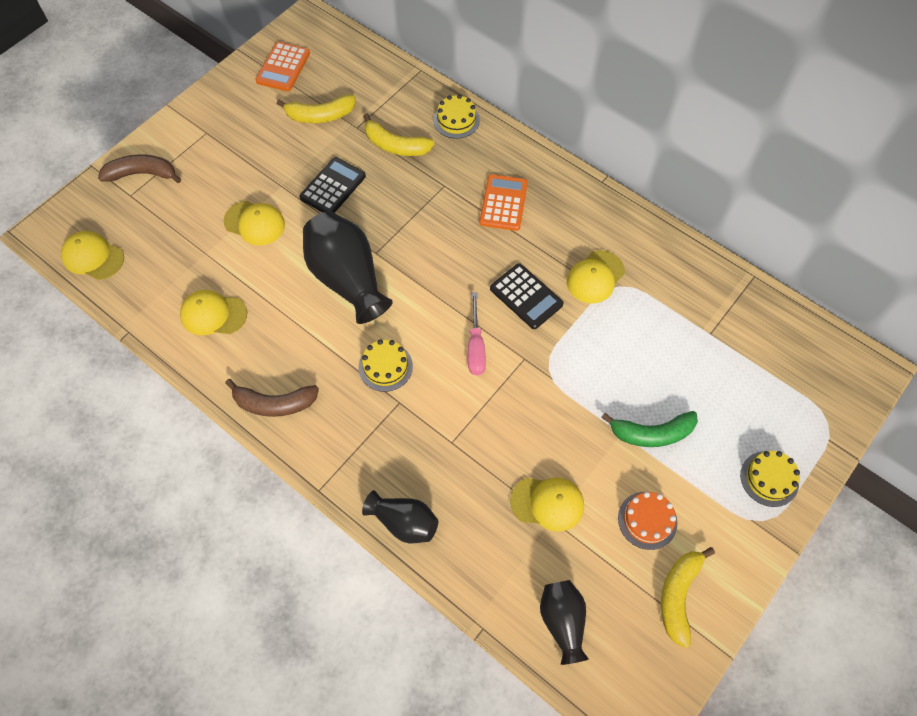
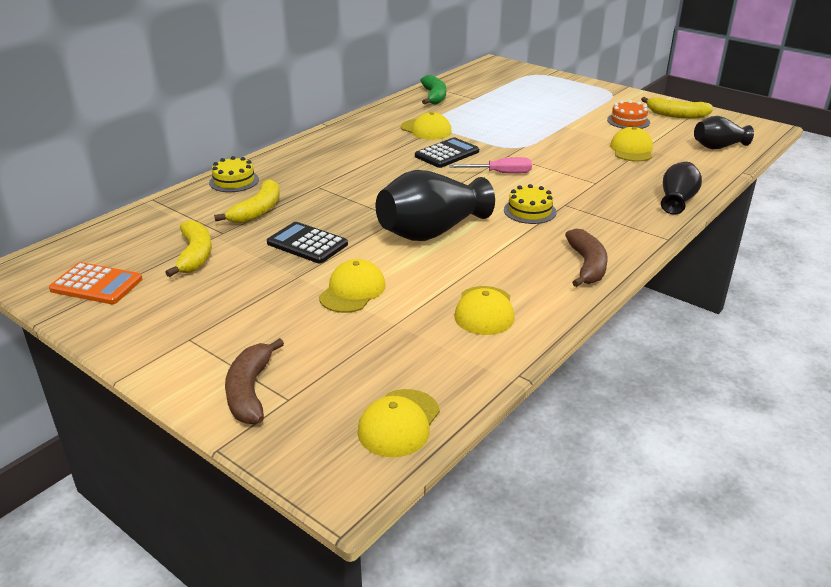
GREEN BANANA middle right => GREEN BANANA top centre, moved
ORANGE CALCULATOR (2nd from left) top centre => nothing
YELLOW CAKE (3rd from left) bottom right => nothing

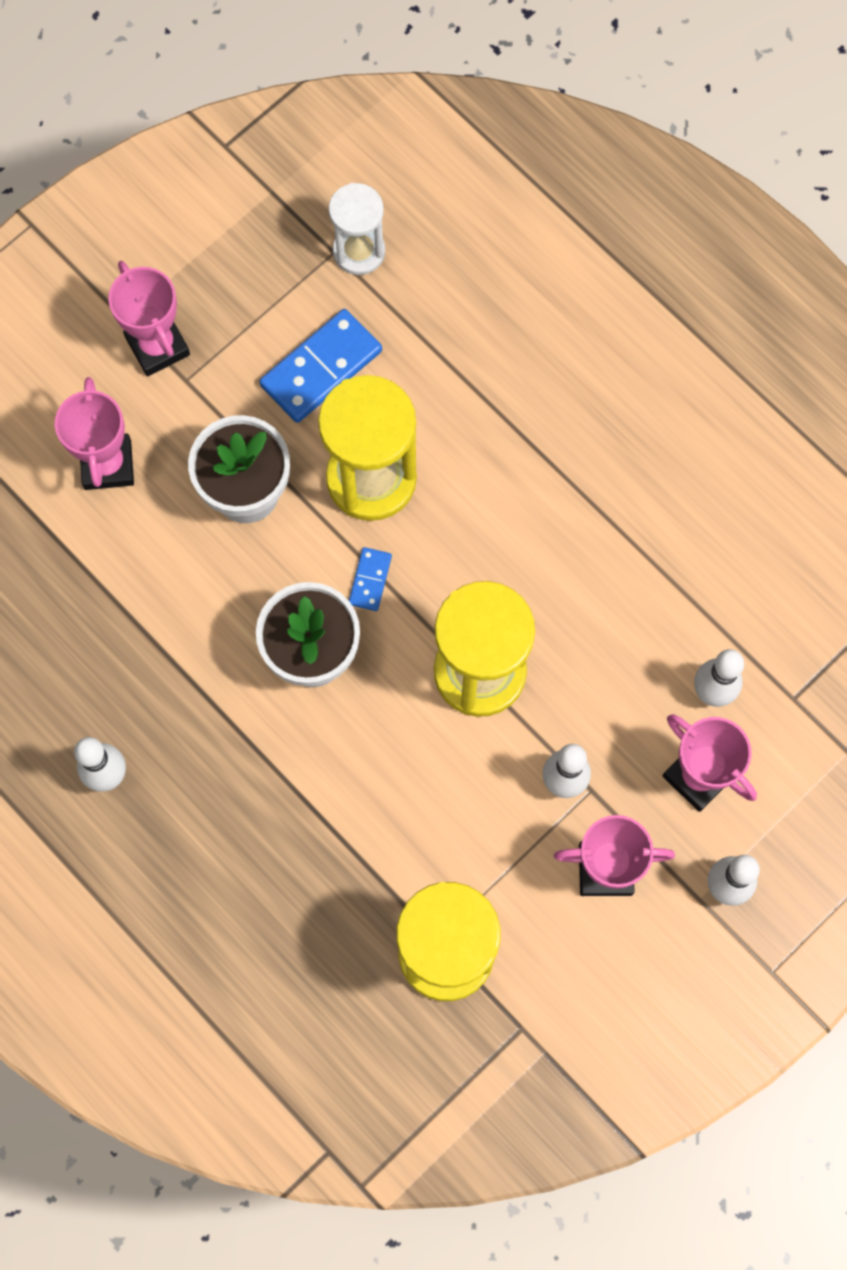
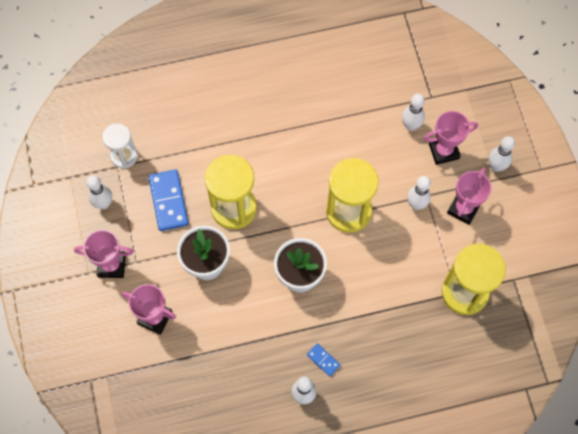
nothing => WHITE BOWLING PIN (1st from left) middle left
BLUE DOMINO (2nd from left) centre => BLUE DOMINO (2nd from left) bottom centre, moved

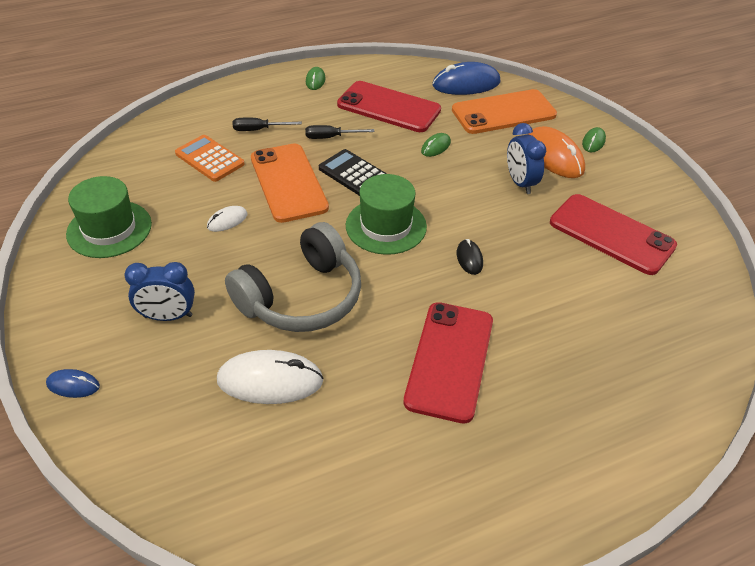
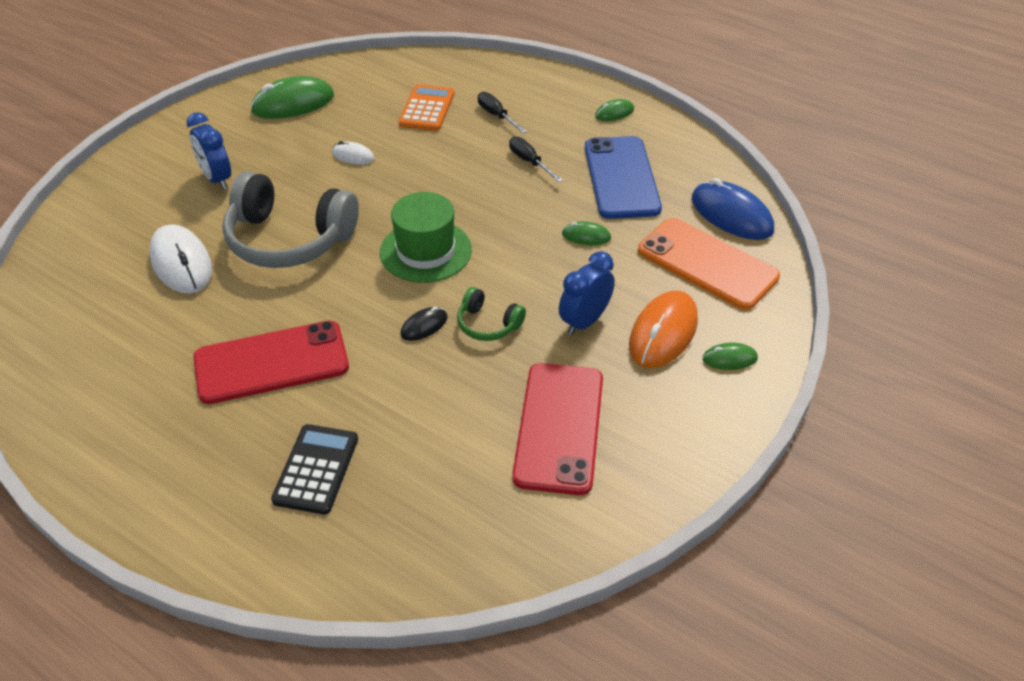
GREEN HAT (1st from left) middle left => GREEN MOUSE (1st from left) top left
BLACK CALCULATOR top centre => BLACK CALCULATOR bottom left, moved
nothing => GREEN HEADPHONES centre
RED PHONE (1st from left) top centre => BLUE PHONE top centre
BLUE MOUSE (1st from left) bottom left => nothing
ORANGE PHONE (1st from left) top centre => nothing

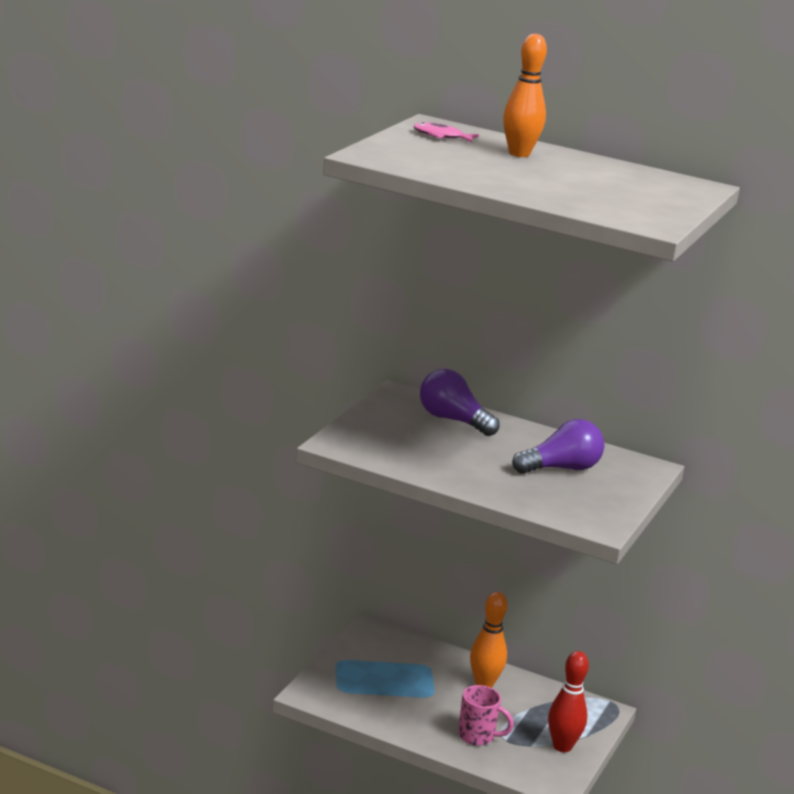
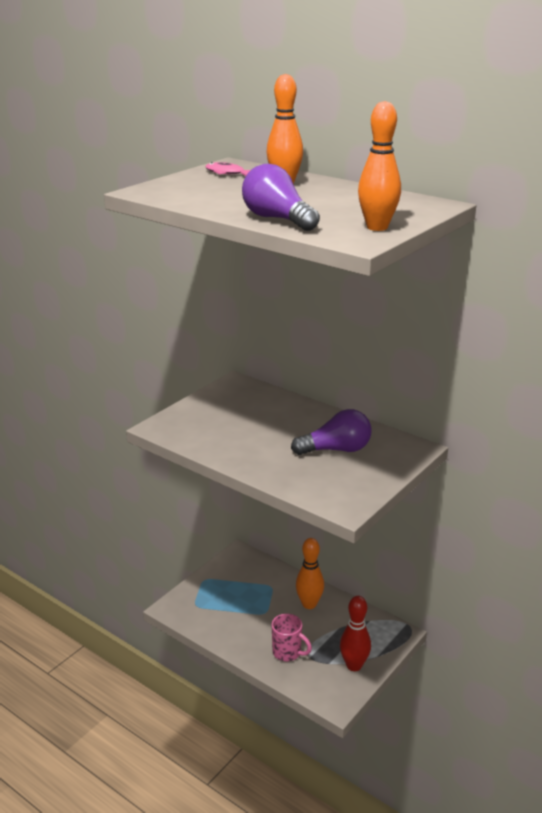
PURPLE LIGHT BULB (1st from left) centre => PURPLE LIGHT BULB (1st from left) top centre, moved
nothing => ORANGE BOWLING PIN (3rd from left) top right

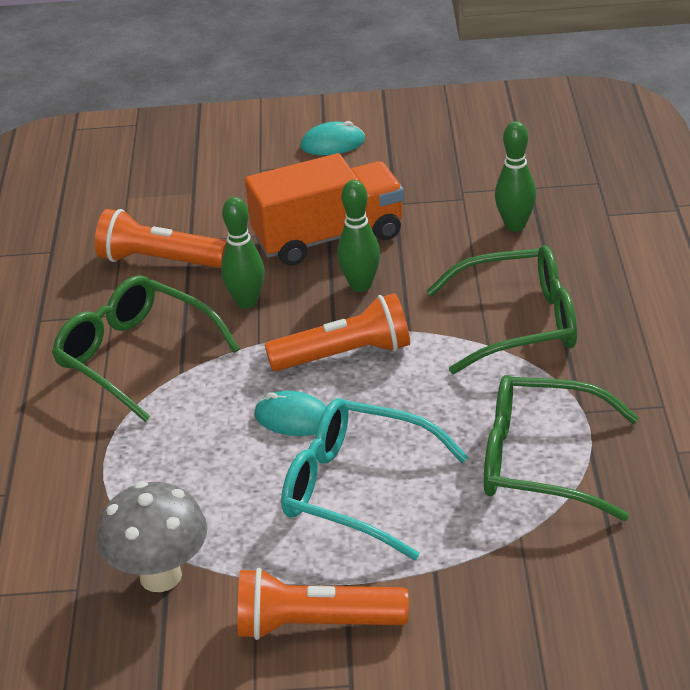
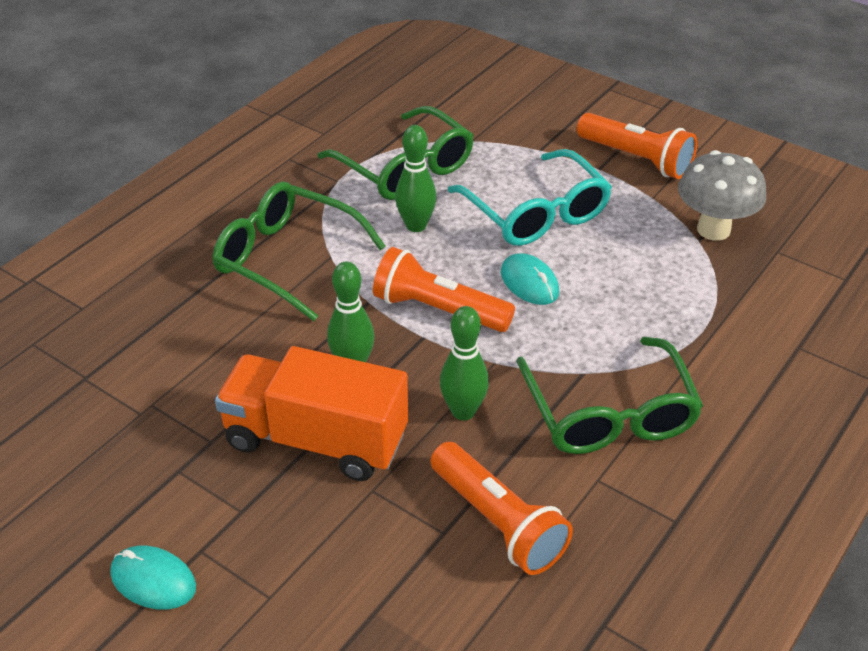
GREEN BOWLING PIN (3rd from left in the first image) top right => GREEN BOWLING PIN (2nd from left) top centre, moved

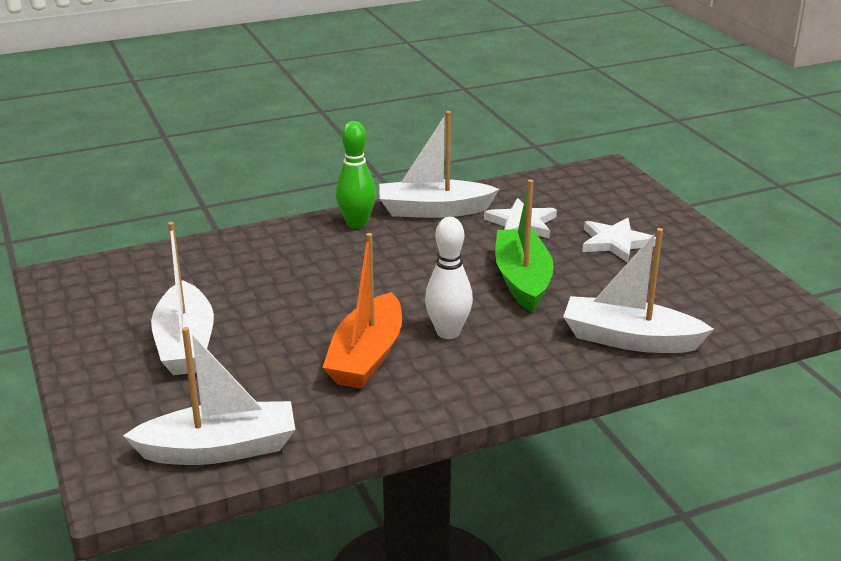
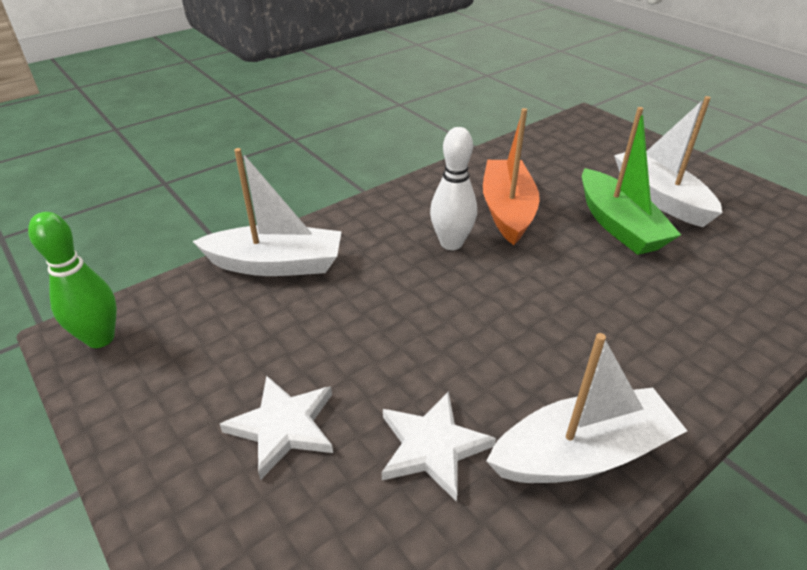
GREEN BOWLING PIN top centre => GREEN BOWLING PIN middle left, moved
GREEN BOAT centre => GREEN BOAT top right, moved
WHITE BOAT (2nd from left) bottom left => nothing

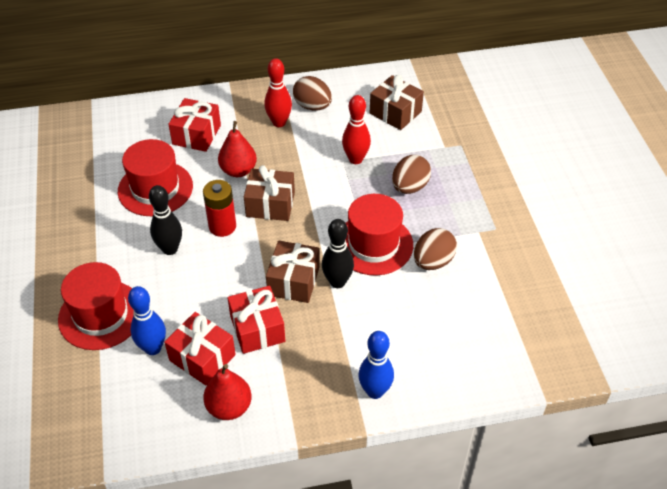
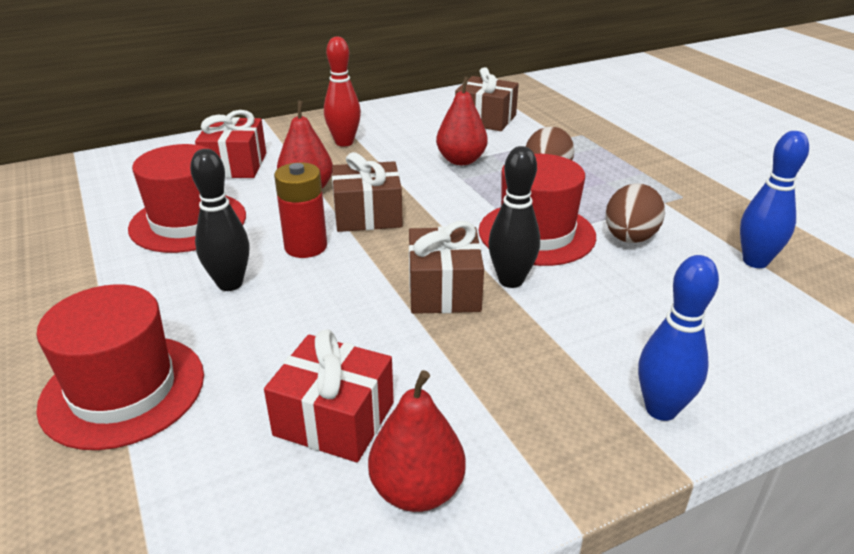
RED BOWLING PIN (2nd from left) top centre => RED PEAR (3rd from left) top centre
BLUE BOWLING PIN (1st from left in the first image) middle left => BLUE BOWLING PIN (2nd from left) middle right, moved
RED GIFT (3rd from left) centre => nothing
BROWN EGG (1st from left) top centre => nothing

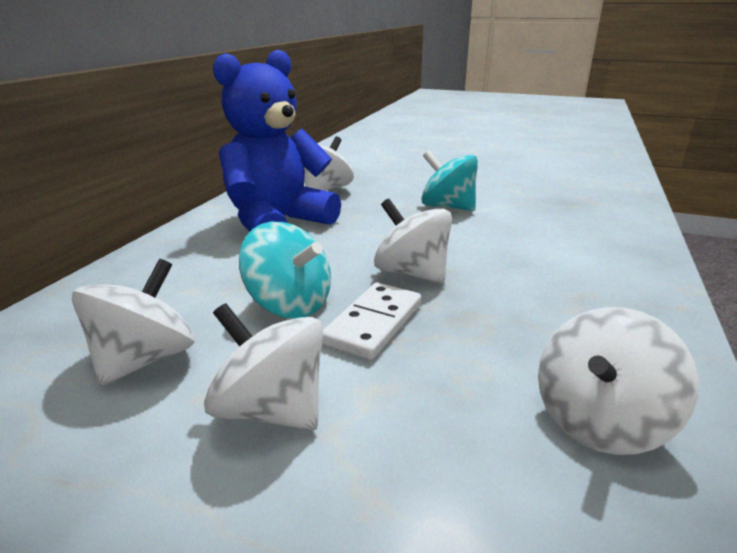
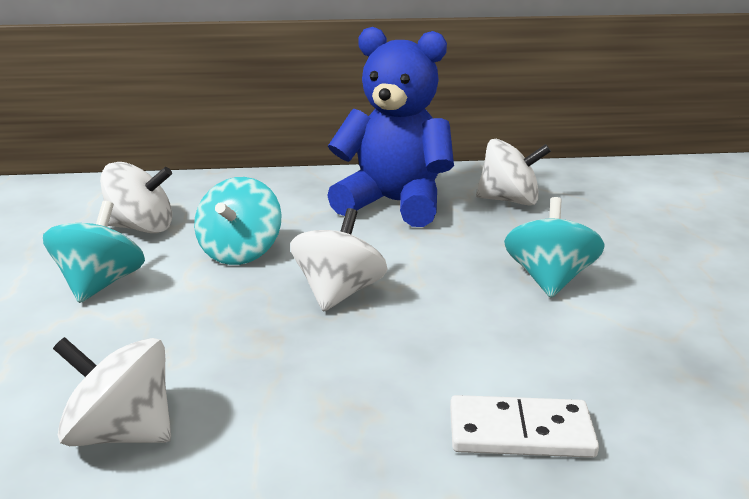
WHITE SPINNING TOP (2nd from left) centre => TURQUOISE SPINNING TOP (1st from left) middle left
WHITE DOMINO centre => WHITE DOMINO bottom right, moved

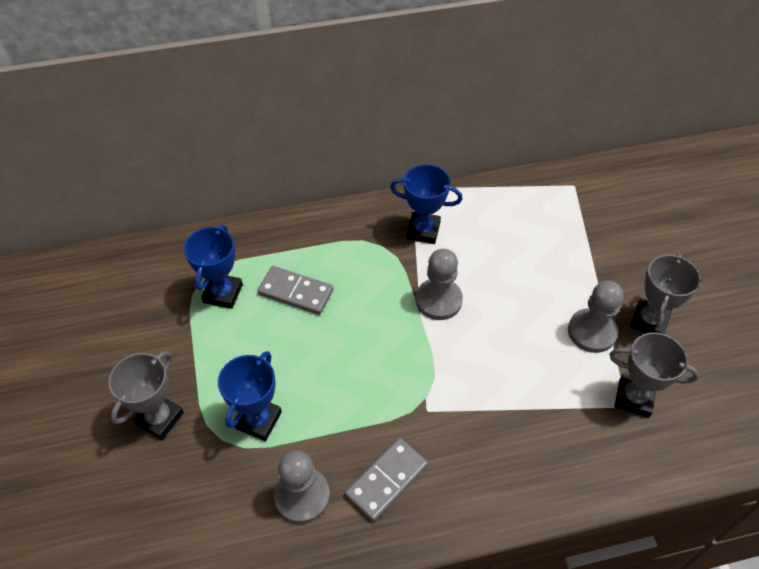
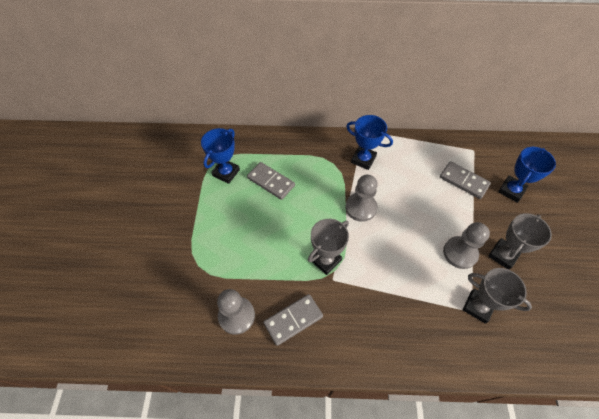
GREY TROPHY (1st from left) bottom left => GREY TROPHY (1st from left) centre, moved
nothing => GREY DOMINO (3rd from left) middle right
BLUE TROPHY (2nd from left in the first image) bottom left => BLUE TROPHY (3rd from left) middle right, moved

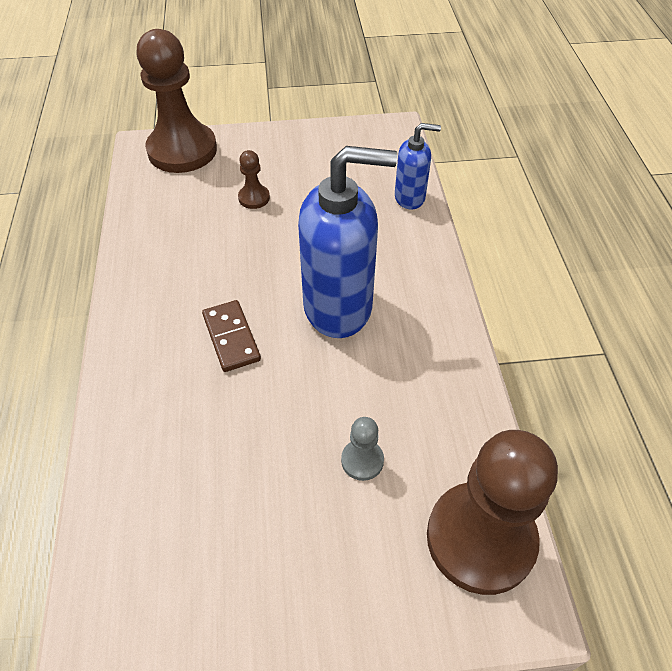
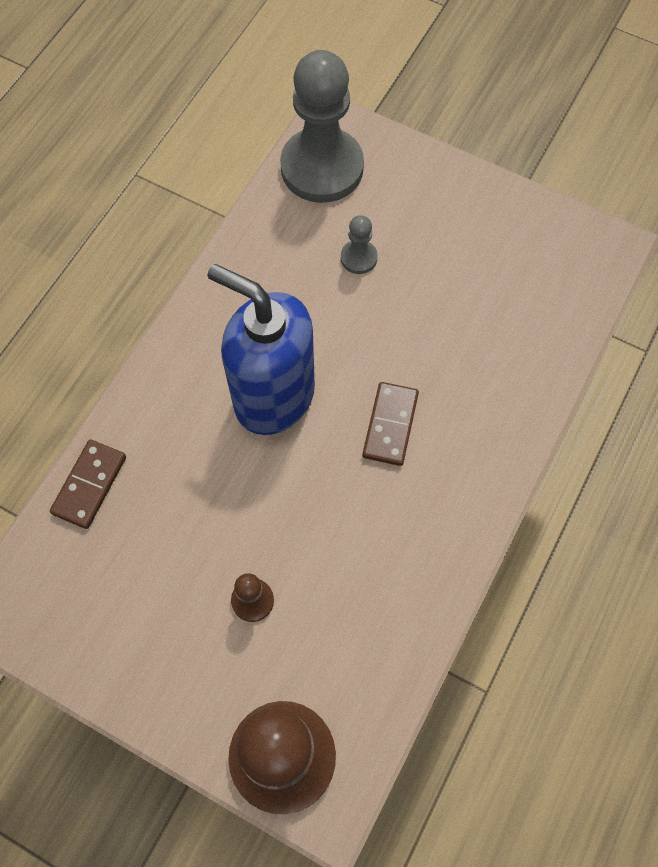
BLUE SOAP DISPENSER (2nd from left) top centre => BROWN DOMINO (1st from left) middle left
BROWN PAWN (3rd from left) bottom right => GREY PAWN (1st from left) top centre

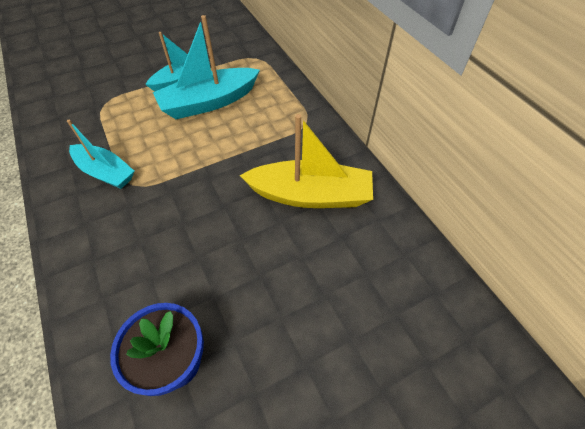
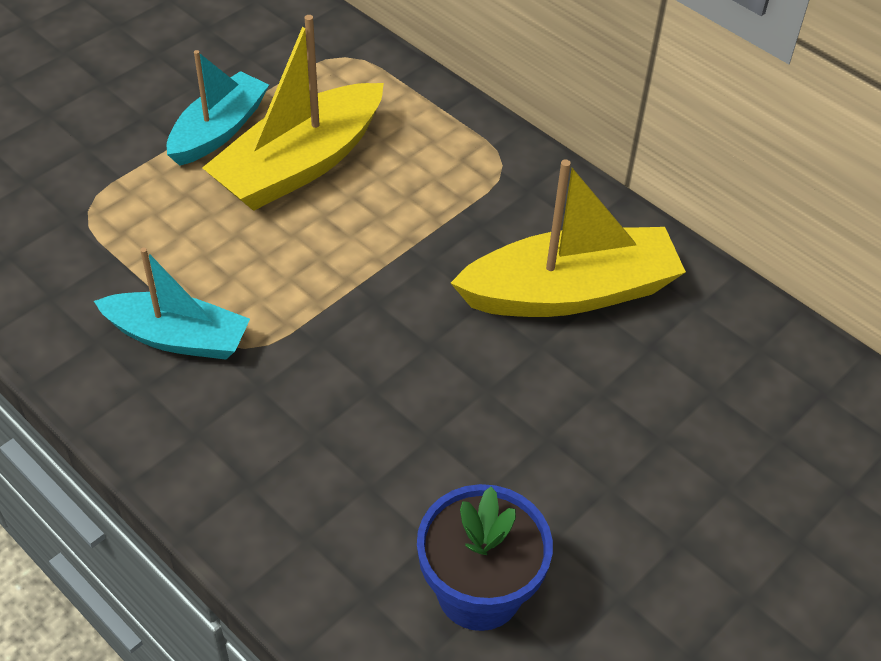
TURQUOISE BOAT (3rd from left) top centre => YELLOW BOAT (1st from left) top left

